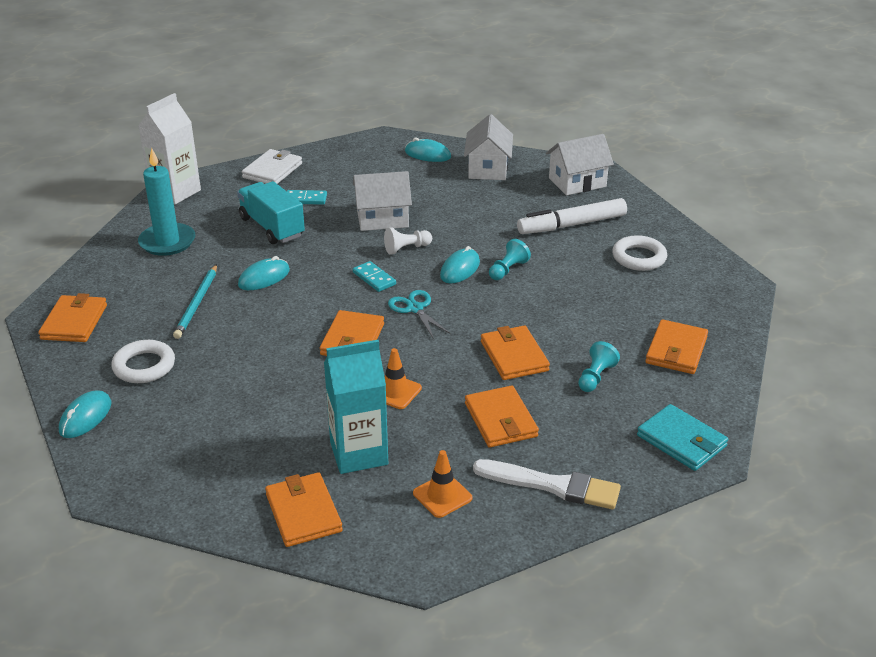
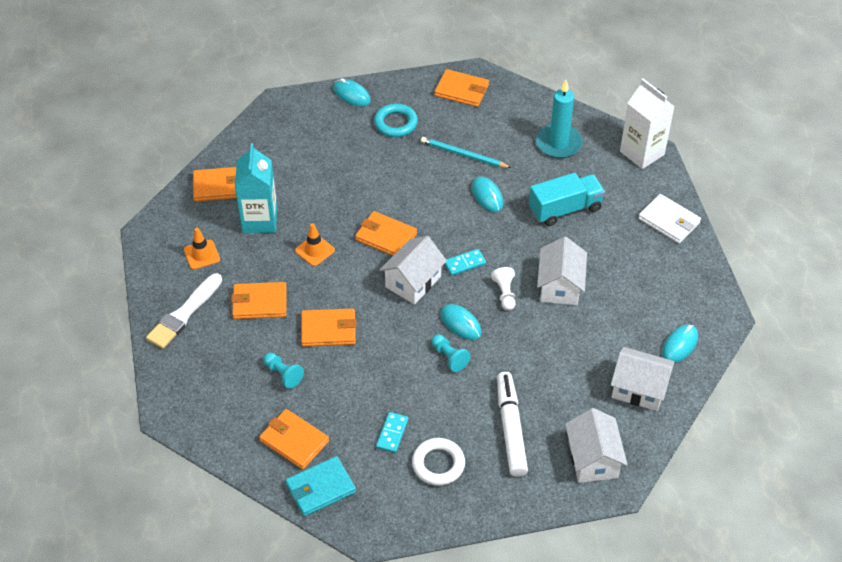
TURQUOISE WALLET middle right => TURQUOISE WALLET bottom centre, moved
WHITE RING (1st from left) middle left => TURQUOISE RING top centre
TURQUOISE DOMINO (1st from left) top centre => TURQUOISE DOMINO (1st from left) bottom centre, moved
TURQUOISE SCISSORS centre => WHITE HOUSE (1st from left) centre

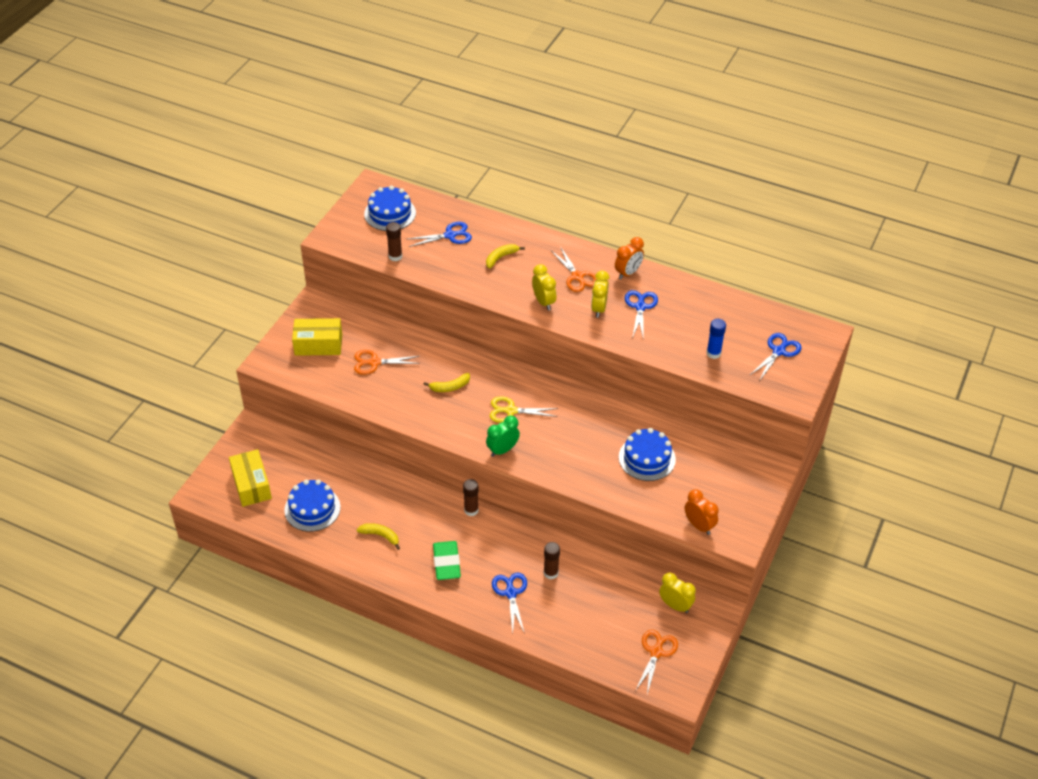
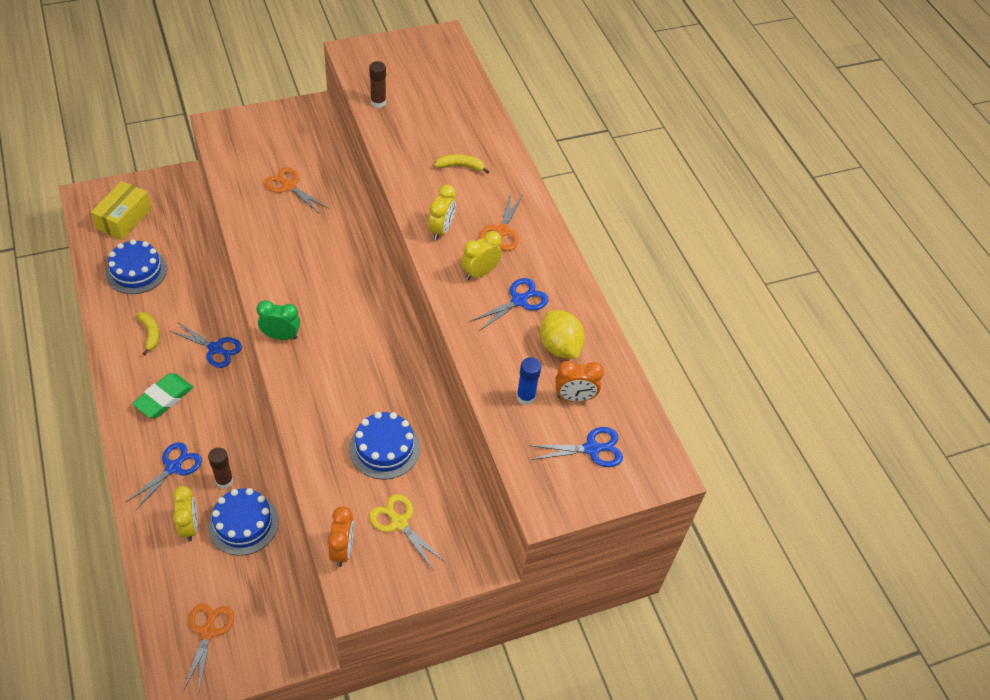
BLUE SCISSORS (1st from left in the first image) top centre => BLUE SCISSORS (2nd from left) middle left, moved
YELLOW CLOCK (3rd from left in the first image) bottom centre => YELLOW CLOCK (1st from left) bottom left, moved
ORANGE SCISSORS (3rd from left in the first image) bottom centre => ORANGE SCISSORS (1st from left) bottom left, 60 degrees counterclockwise
BLUE CAKE (2nd from left) top centre => BLUE CAKE (2nd from left) bottom left, moved
YELLOW SCISSORS centre => YELLOW SCISSORS bottom centre, moved
nothing => YELLOW LEMON centre
ORANGE CLOCK (1st from left in the first image) top centre => ORANGE CLOCK (2nd from left) centre, moved
YELLOW BOX (2nd from left) middle left => nothing
YELLOW BANANA (2nd from left) centre => nothing
BROWN GLUE STICK (2nd from left) centre => nothing

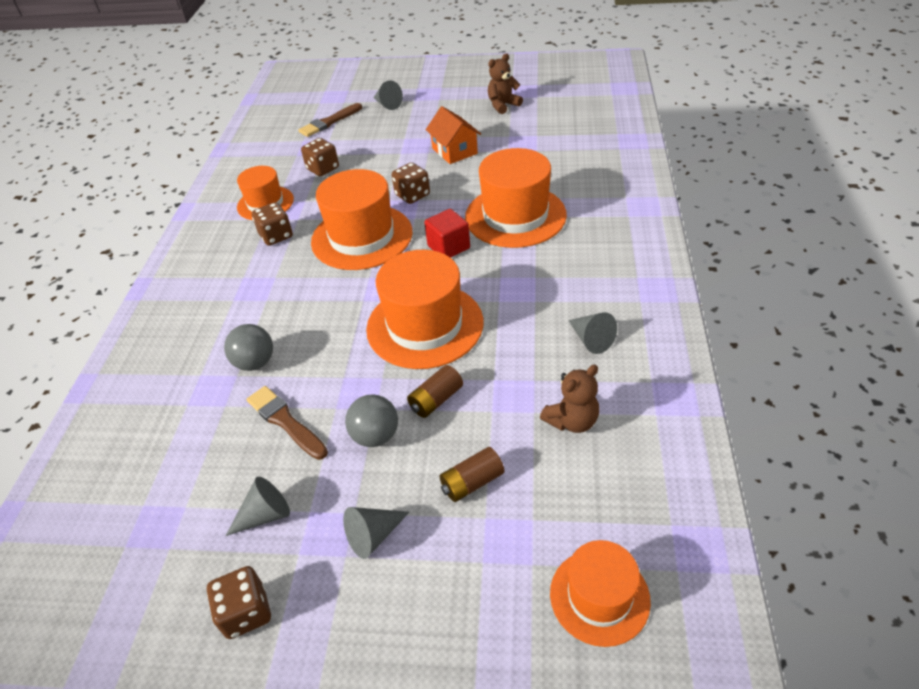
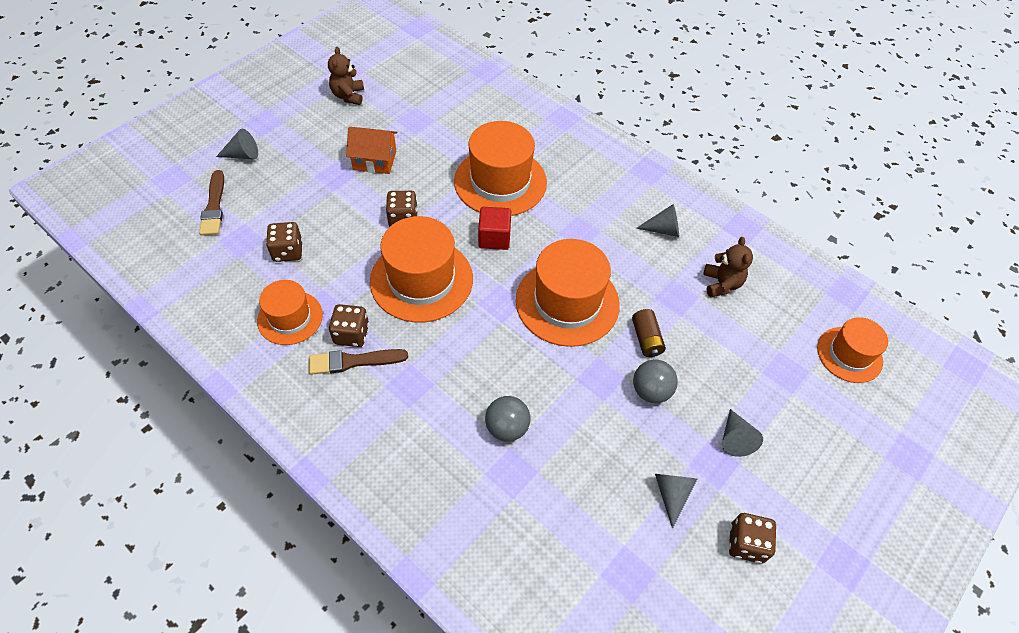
BROWN BRUSH (1st from left in the first image) middle left => BROWN BRUSH (2nd from left) centre, moved
BROWN BATTERY (2nd from left) bottom centre => nothing

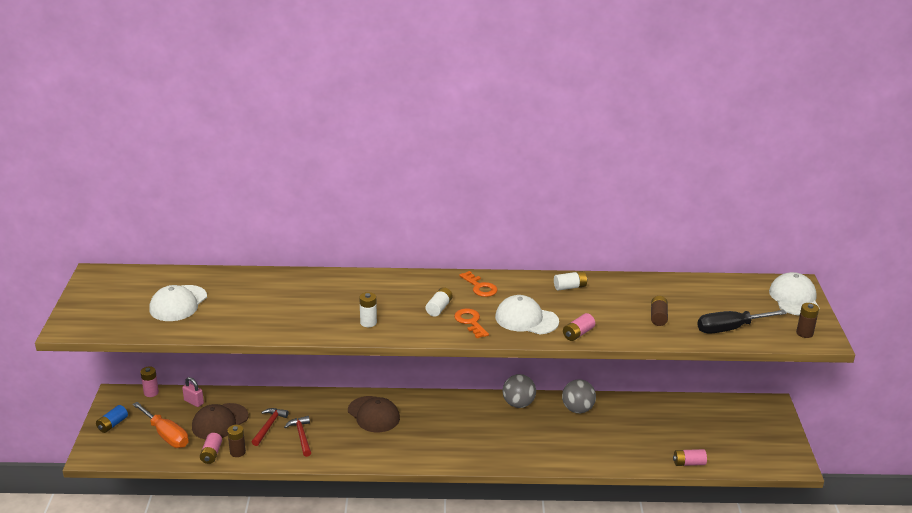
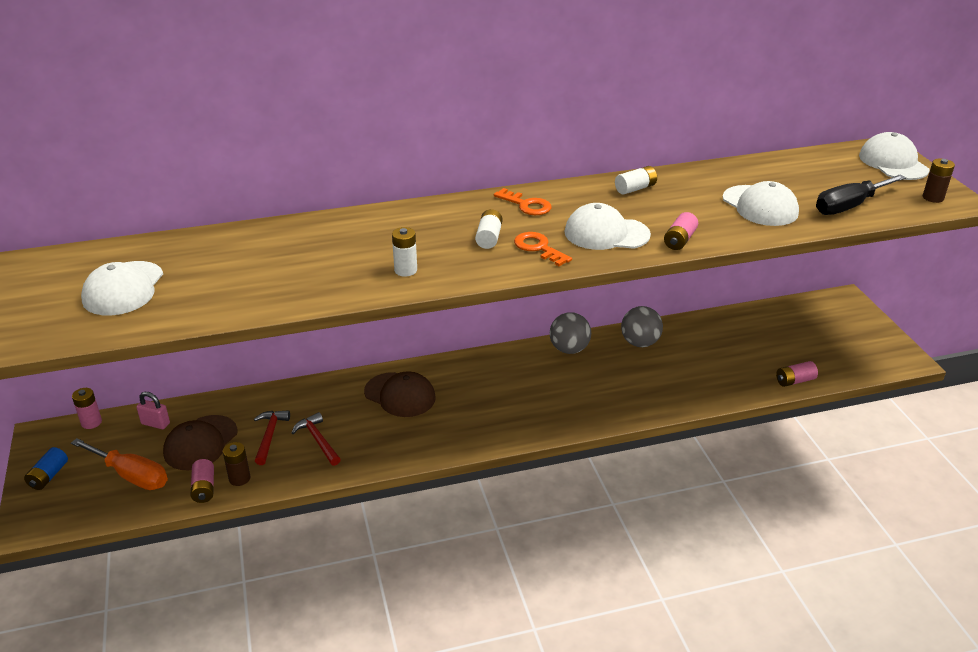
BROWN BATTERY (2nd from left) middle right => WHITE CAP (3rd from left) top right

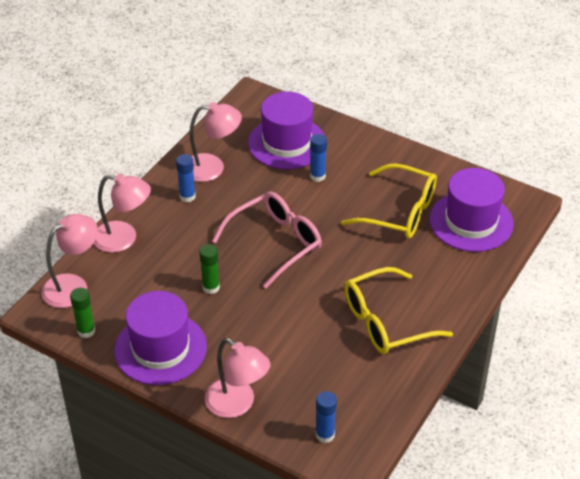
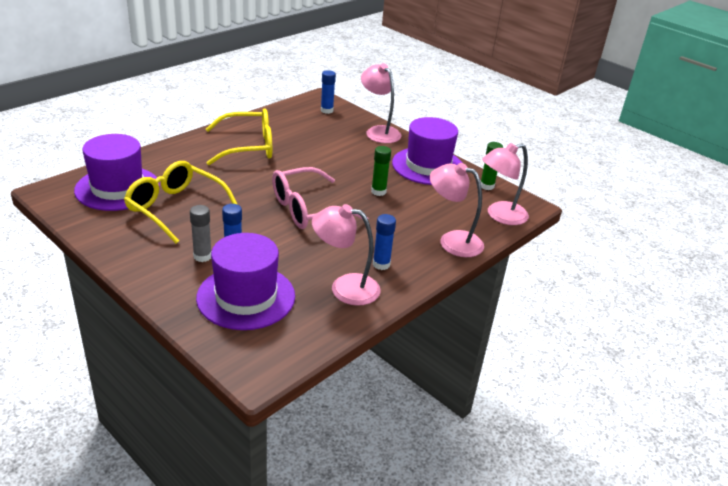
nothing => GREY GLUE STICK middle left

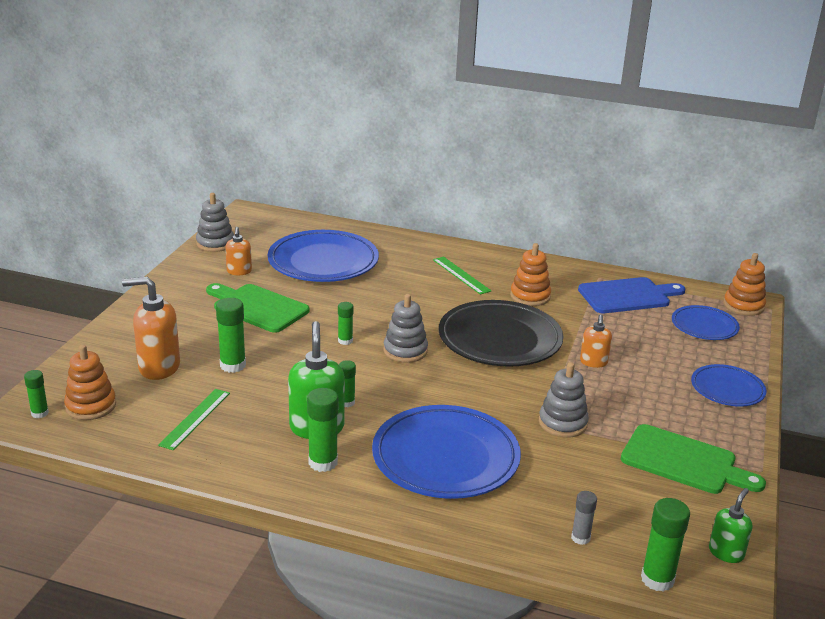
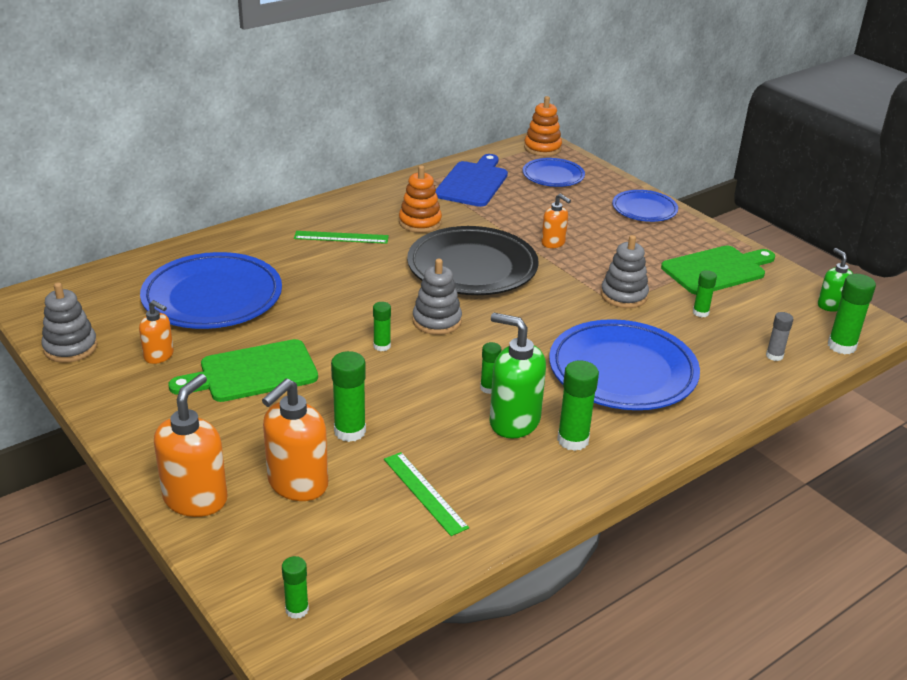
nothing => ORANGE SOAP DISPENSER (2nd from left) middle left
nothing => GREEN GLUE STICK (6th from left) middle right
ORANGE STACKING TOY (1st from left) middle left => nothing

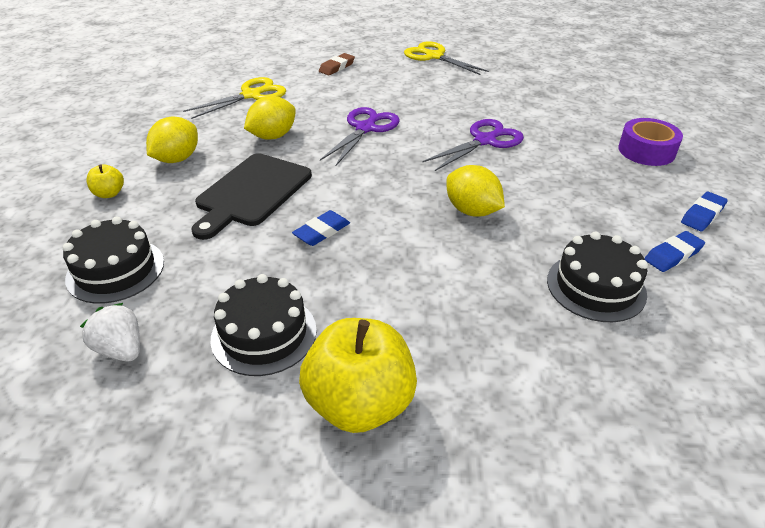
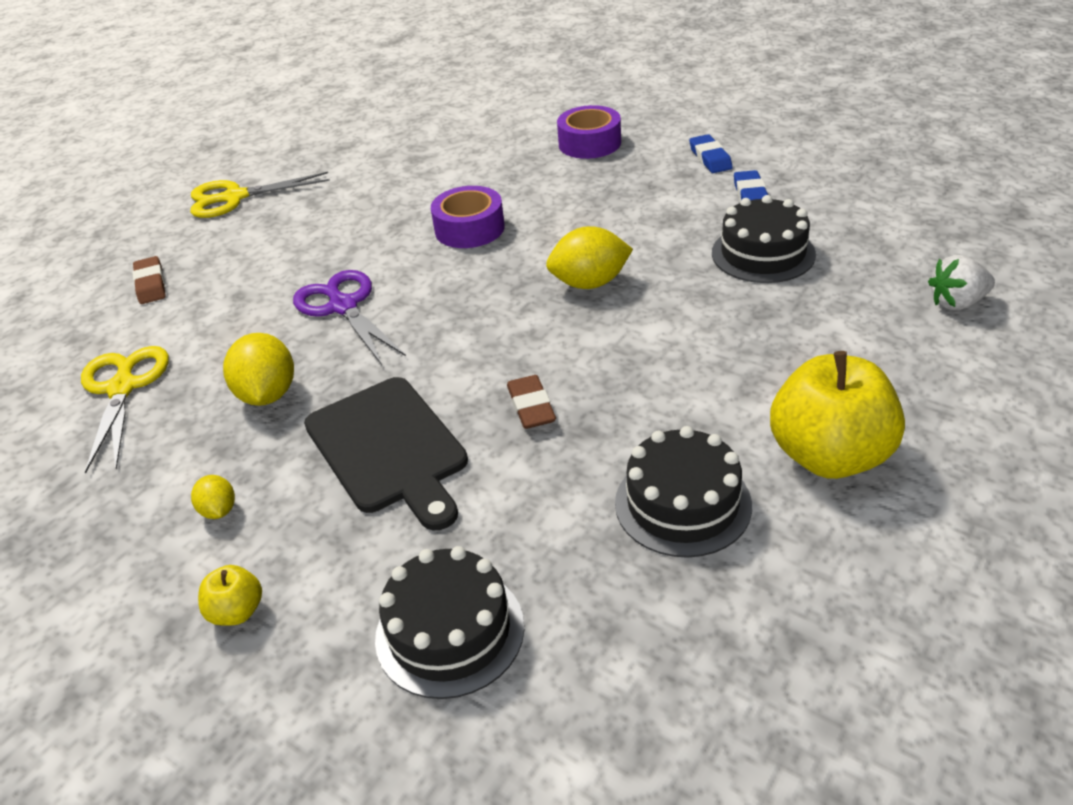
YELLOW LEMON (1st from left) top left => YELLOW LEMON (1st from left) middle left, x0.54
PURPLE SCISSORS (2nd from left) top centre => PURPLE TAPE (1st from left) top centre
BLUE ERASER (1st from left) centre => BROWN ERASER (2nd from left) centre
WHITE STRAWBERRY middle left => WHITE STRAWBERRY middle right, moved

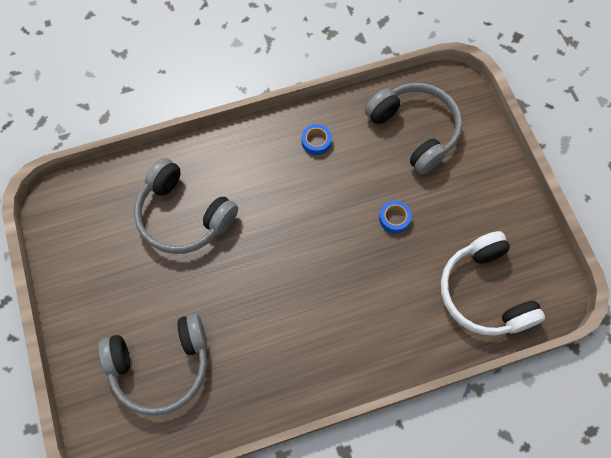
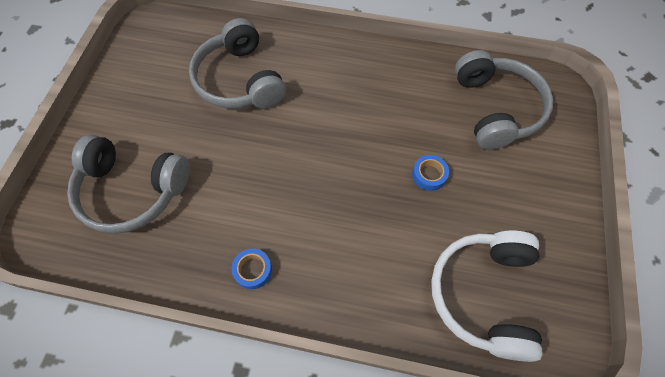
BLUE TAPE (1st from left) top centre => BLUE TAPE (1st from left) bottom centre, moved

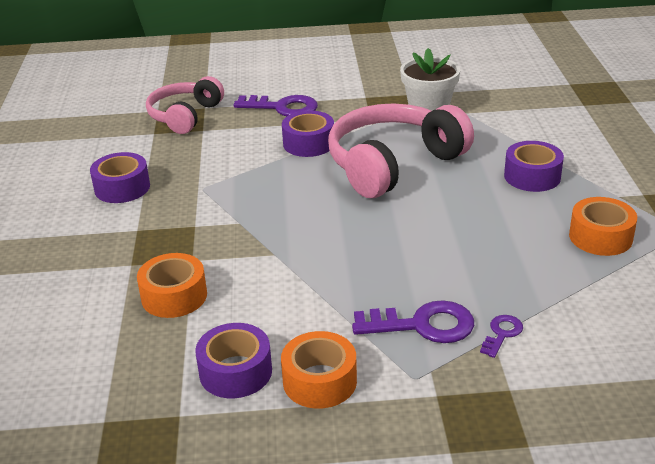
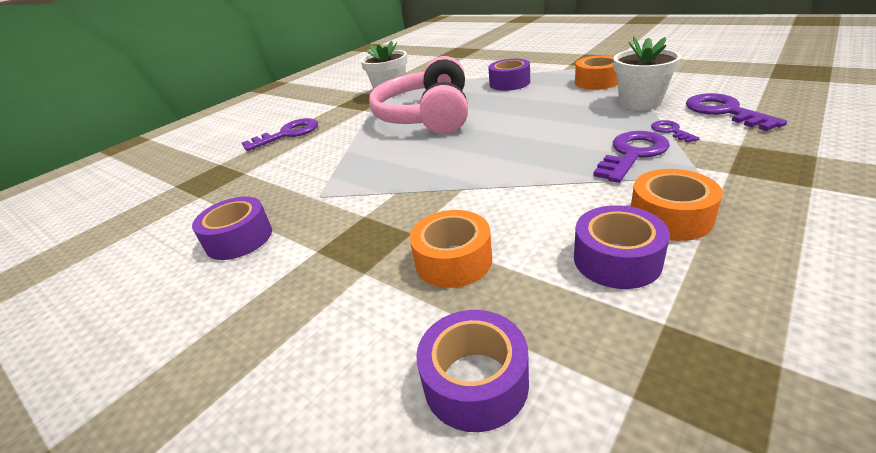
PURPLE TAPE (3rd from left in the first image) top centre => PURPLE TAPE (2nd from left) bottom centre, moved
nothing => WHITE FLOWER POT (2nd from left) top right
nothing => PURPLE KEY (4th from left) top right
PINK HEADPHONES (1st from left) top left => nothing

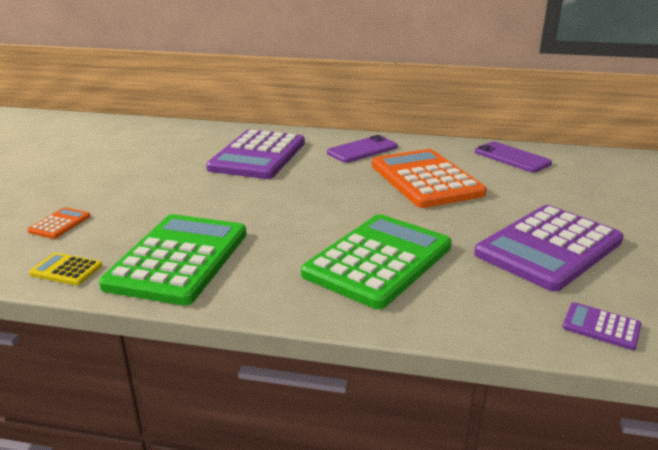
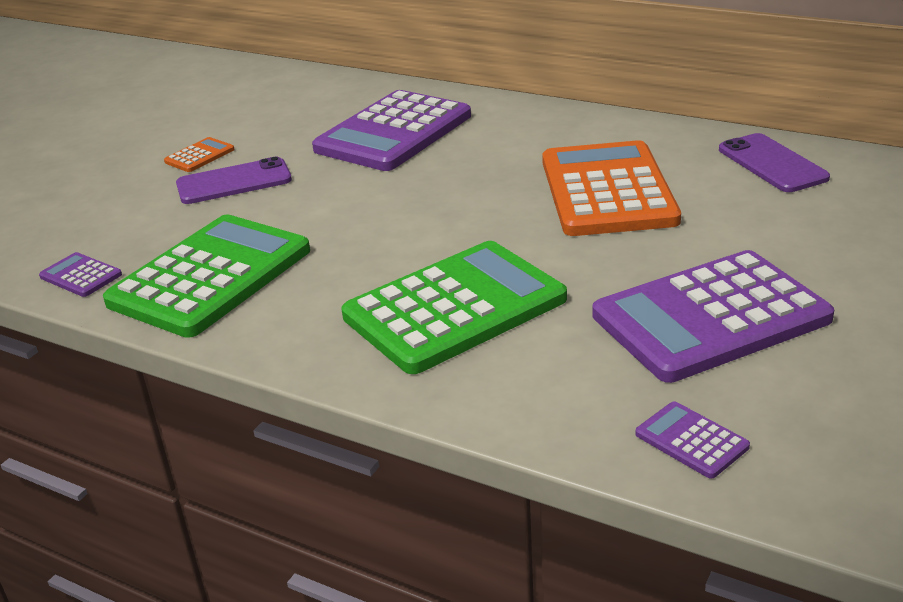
YELLOW CALCULATOR middle left => PURPLE CALCULATOR (1st from left) middle left
ORANGE CALCULATOR (1st from left) middle left => ORANGE CALCULATOR (1st from left) top left, moved
PURPLE PHONE (1st from left) top centre => PURPLE PHONE (1st from left) top left, moved

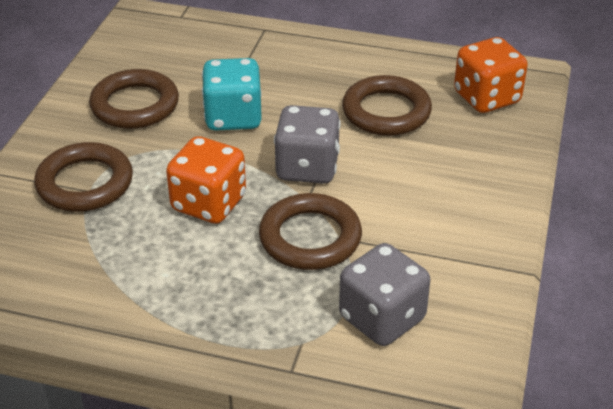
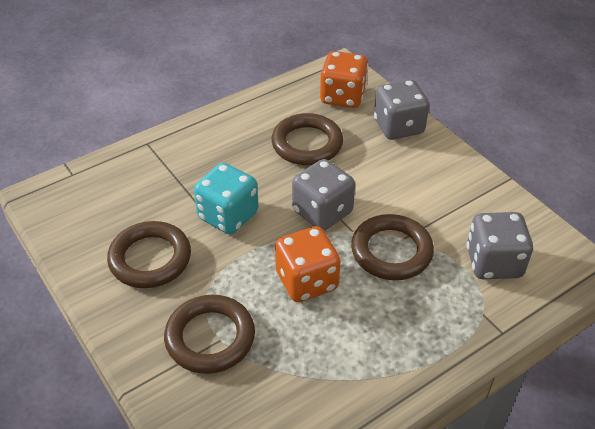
nothing => GREY DICE (2nd from left) top right

